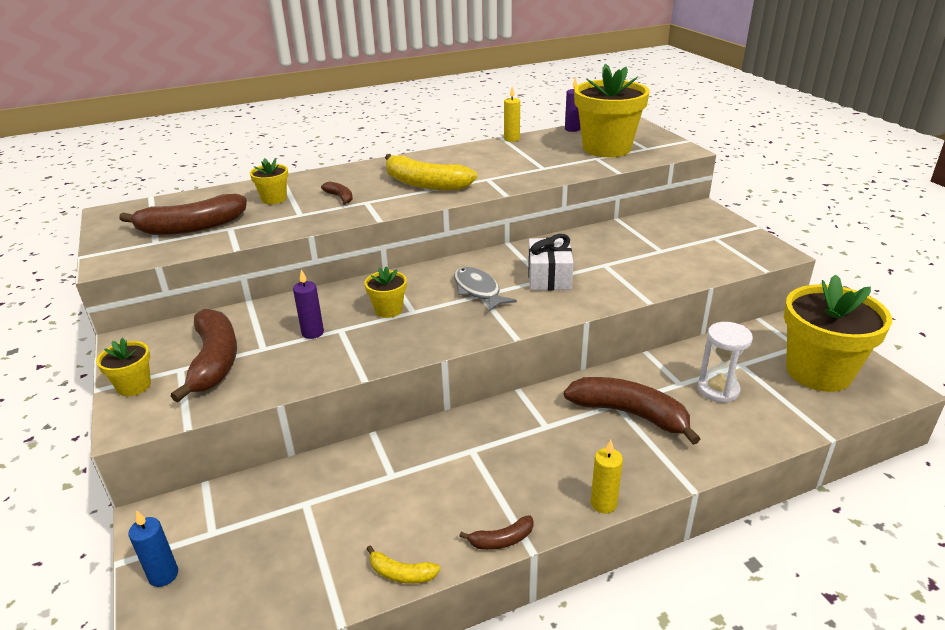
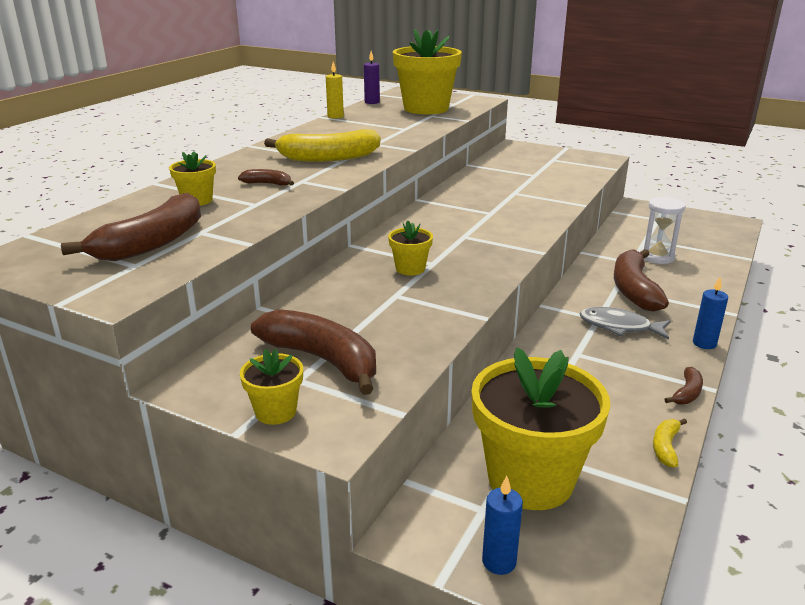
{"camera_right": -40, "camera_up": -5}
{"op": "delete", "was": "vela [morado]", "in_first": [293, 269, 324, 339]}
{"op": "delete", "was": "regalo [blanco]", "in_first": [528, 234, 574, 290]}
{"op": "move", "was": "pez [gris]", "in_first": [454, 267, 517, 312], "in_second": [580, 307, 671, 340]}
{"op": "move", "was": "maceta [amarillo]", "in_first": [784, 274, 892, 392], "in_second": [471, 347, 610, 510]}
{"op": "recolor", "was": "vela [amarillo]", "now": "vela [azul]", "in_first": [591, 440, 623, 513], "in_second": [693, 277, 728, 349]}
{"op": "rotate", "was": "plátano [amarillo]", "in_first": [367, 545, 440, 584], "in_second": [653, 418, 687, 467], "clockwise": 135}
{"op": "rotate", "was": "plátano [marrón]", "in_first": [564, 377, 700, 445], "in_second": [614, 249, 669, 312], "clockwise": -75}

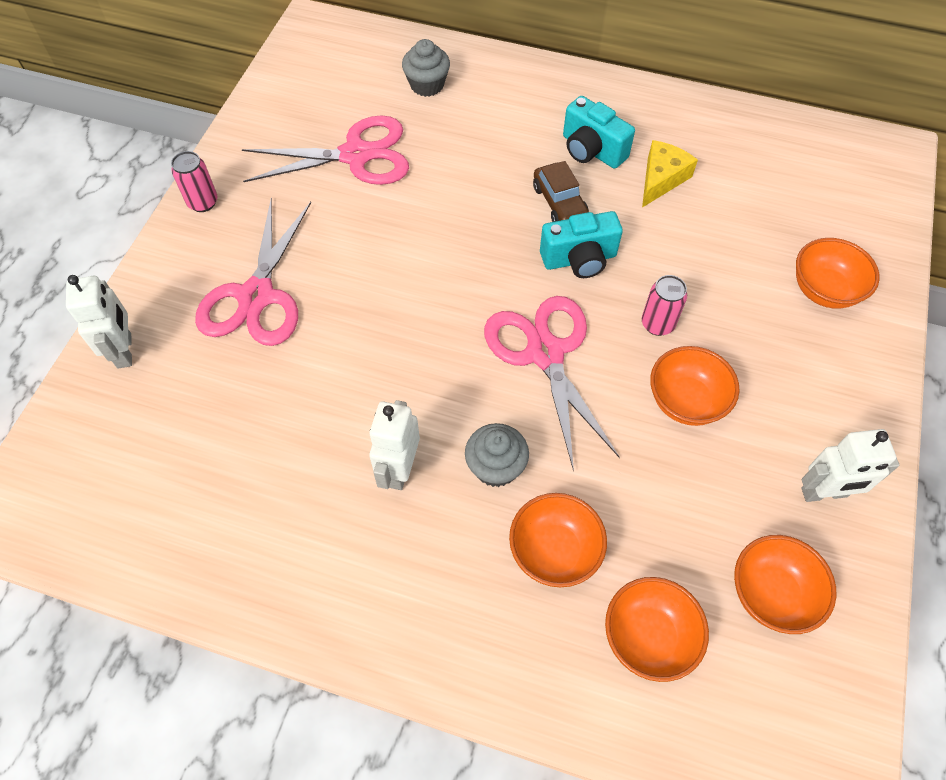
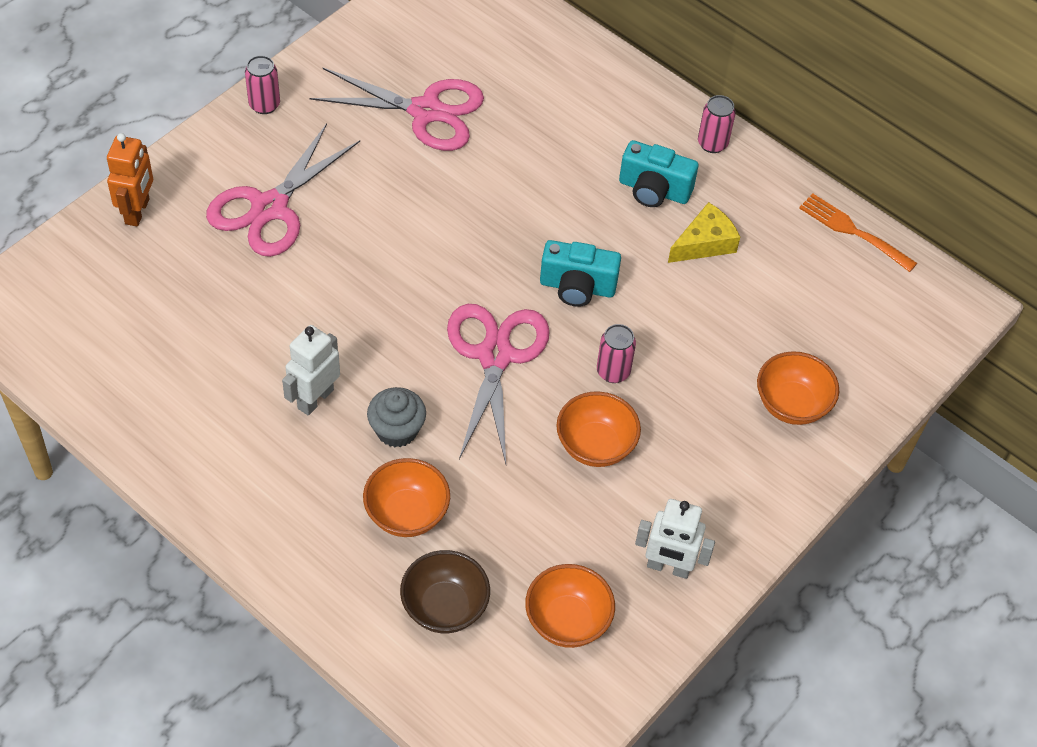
{"camera_right": 20, "camera_up": -5}
{"op": "delete", "was": "magdalena [gris]", "in_first": [402, 39, 450, 97]}
{"op": "delete", "was": "coche [marrón]", "in_first": [533, 161, 589, 222]}
{"op": "insert", "now": "lata [rosa]", "in_second": [698, 95, 736, 153]}
{"op": "insert", "now": "tenedor [naranja]", "in_second": [799, 194, 917, 272]}
{"op": "recolor", "was": "robot [blanco]", "now": "robot [naranja]", "in_first": [66, 275, 132, 369], "in_second": [107, 133, 153, 227]}
{"op": "recolor", "was": "cuenco [naranja]", "now": "cuenco [marrón]", "in_first": [605, 577, 709, 682], "in_second": [400, 550, 490, 633]}
{"op": "rotate", "was": "cámara [turquesa]", "in_first": [563, 96, 635, 169], "in_second": [619, 140, 698, 207], "clockwise": -45}

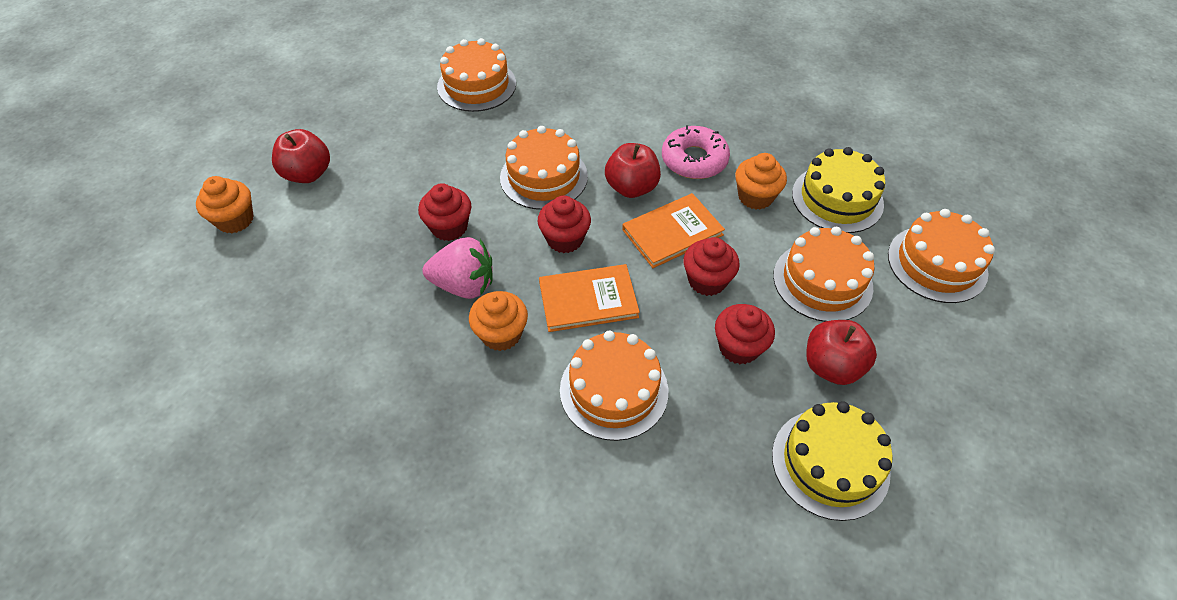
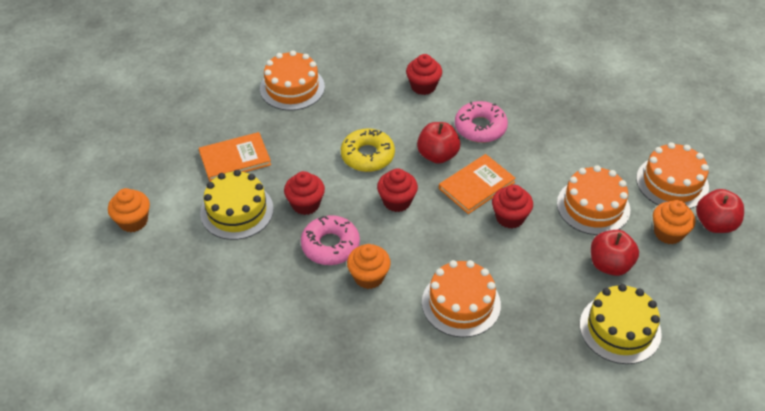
{"camera_right": -10, "camera_up": -5}
{"op": "move", "was": "manzana [rojo]", "in_first": [272, 129, 330, 183], "in_second": [696, 189, 744, 233]}
{"op": "move", "was": "libro [naranja]", "in_first": [539, 264, 640, 332], "in_second": [199, 132, 271, 182]}
{"op": "move", "was": "magdalena [rojo]", "in_first": [715, 304, 775, 364], "in_second": [406, 54, 442, 95]}
{"op": "move", "was": "magdalena [naranja]", "in_first": [735, 153, 787, 210], "in_second": [653, 200, 695, 244]}
{"op": "move", "was": "tarta [amarillo]", "in_first": [792, 147, 885, 233], "in_second": [200, 170, 274, 240]}
{"op": "replace", "was": "fresa [rosa]", "now": "rosquilla [rosa]", "in_first": [423, 237, 493, 299], "in_second": [301, 215, 360, 265]}
{"op": "replace", "was": "tarta [naranja]", "now": "rosquilla [amarillo]", "in_first": [500, 126, 588, 210], "in_second": [341, 128, 395, 172]}

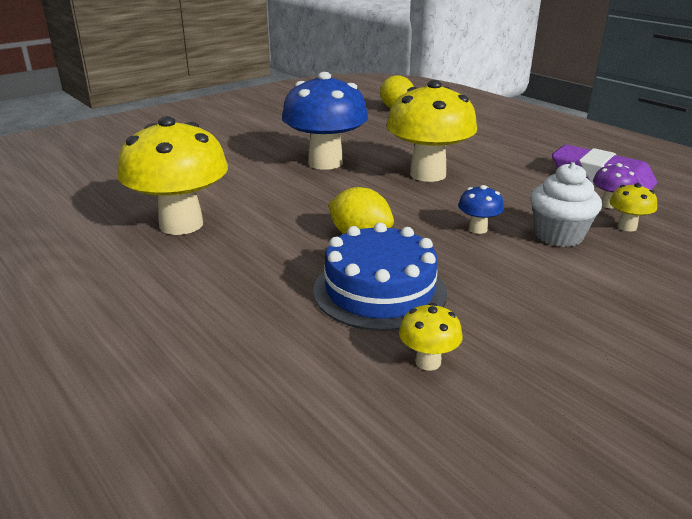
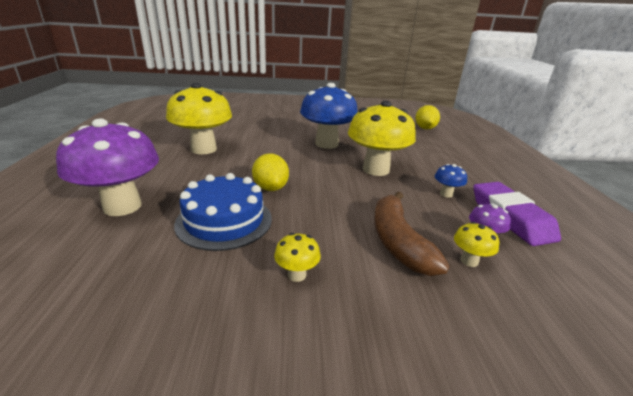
{"camera_right": 35, "camera_up": 0}
{"op": "insert", "now": "seta [morado]", "in_second": [56, 119, 159, 216]}
{"op": "move", "was": "seta [amarillo]", "in_first": [399, 303, 463, 371], "in_second": [274, 233, 321, 282]}
{"op": "move", "was": "seta [azul]", "in_first": [458, 185, 504, 234], "in_second": [435, 164, 467, 198]}
{"op": "replace", "was": "magdalena [blanco]", "now": "plátano [marrón]", "in_first": [530, 162, 602, 247], "in_second": [374, 192, 450, 276]}

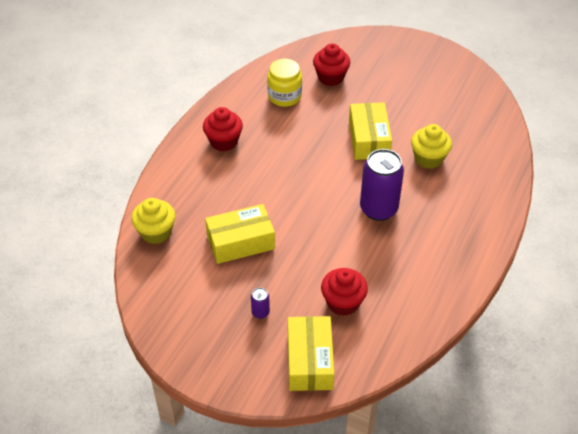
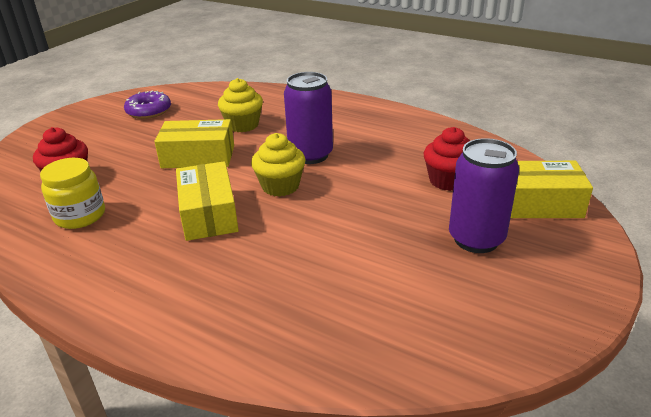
{"camera_right": -85, "camera_up": -15}
{"op": "delete", "was": "magdalena [rojo]", "in_first": [203, 107, 243, 151]}
{"op": "insert", "now": "rosquilla [morado]", "in_second": [124, 91, 171, 119]}
{"op": "move", "was": "magdalena [amarillo]", "in_first": [131, 198, 175, 244], "in_second": [251, 133, 306, 197]}
{"op": "move", "was": "caja [amarillo]", "in_first": [205, 204, 275, 264], "in_second": [176, 161, 239, 241]}
{"op": "resize", "was": "lata [morado]", "in_first": [251, 288, 270, 319], "in_second": [449, 138, 519, 253], "ratio": 2.35}

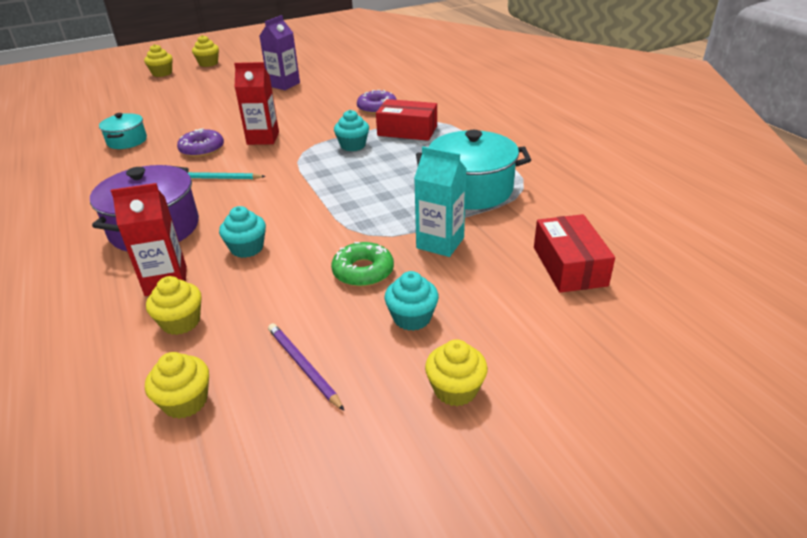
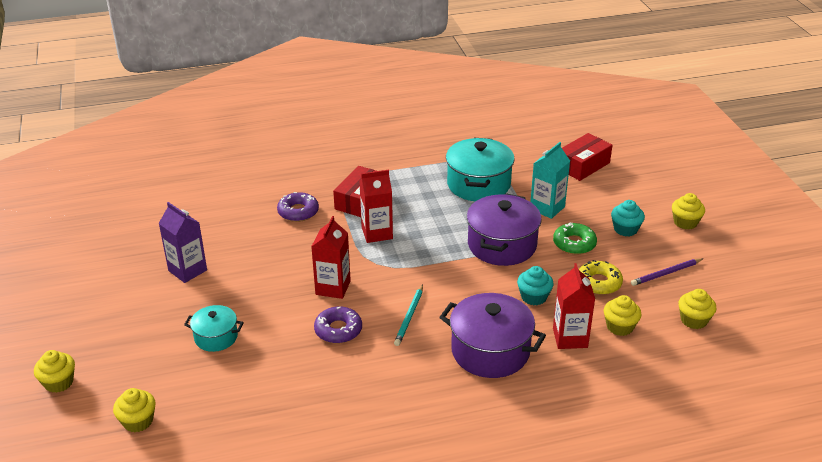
{"camera_right": -80, "camera_up": 0}
{"op": "insert", "now": "olla [morado]", "in_second": [467, 193, 542, 266]}
{"op": "insert", "now": "rosquilla [amarillo]", "in_second": [579, 260, 623, 295]}
{"op": "move", "was": "olla [turquesa]", "in_first": [99, 113, 147, 149], "in_second": [184, 305, 244, 352]}
{"op": "move", "was": "magdalena [amarillo]", "in_first": [192, 35, 219, 67], "in_second": [113, 388, 156, 432]}
{"op": "replace", "was": "magdalena [turquesa]", "now": "cartón de leche [rojo]", "in_first": [334, 110, 369, 151], "in_second": [359, 170, 393, 243]}
{"op": "rotate", "was": "caja [rojo]", "in_first": [534, 214, 615, 293], "in_second": [562, 133, 612, 181], "clockwise": -45}

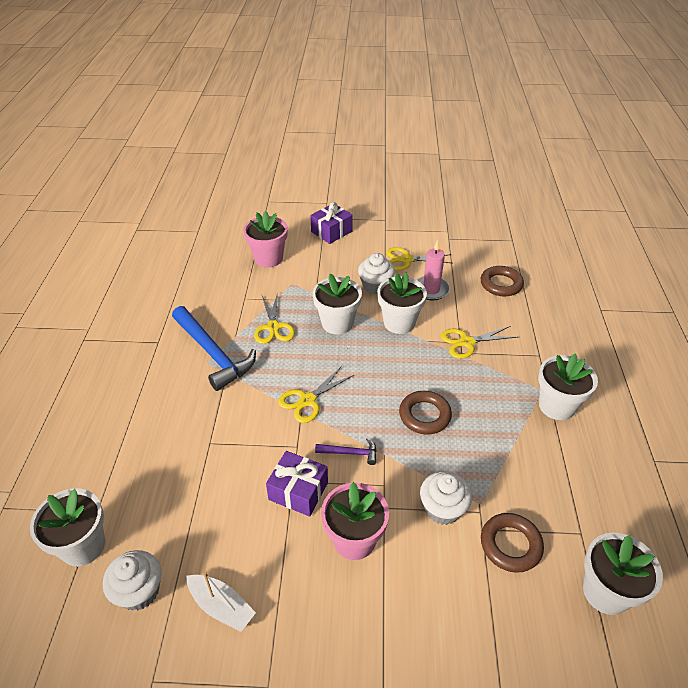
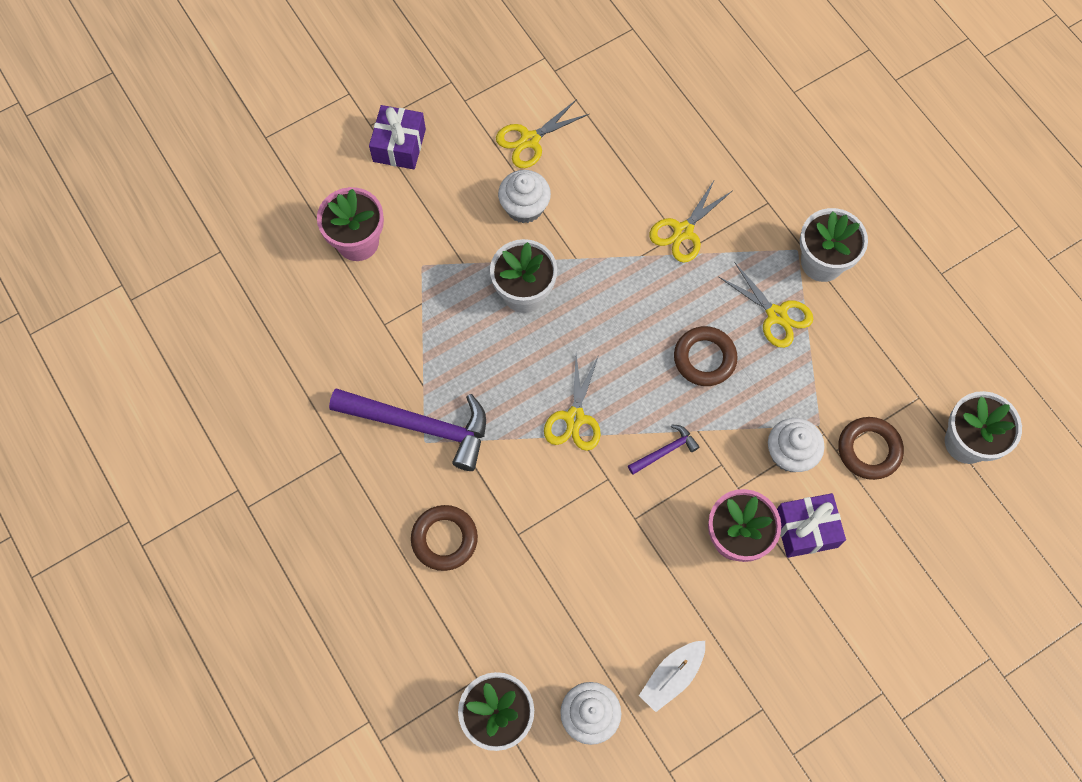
{"camera_right": -35, "camera_up": 25}
{"op": "delete", "was": "maceta [blanco]", "in_first": [377, 273, 427, 334]}
{"op": "delete", "was": "vela [rosa]", "in_first": [417, 240, 450, 300]}
{"op": "move", "was": "tijeras [amarillo]", "in_first": [254, 292, 295, 344], "in_second": [719, 262, 813, 348]}
{"op": "move", "was": "regalo [morado]", "in_first": [266, 451, 328, 517], "in_second": [777, 493, 846, 558]}
{"op": "move", "was": "anillo [marrón]", "in_first": [480, 266, 524, 296], "in_second": [411, 505, 478, 571]}
{"op": "recolor", "was": "martillo [azul]", "now": "martillo [morado]", "in_first": [172, 306, 256, 391], "in_second": [329, 388, 486, 471]}
{"op": "rotate", "was": "barco [blanco]", "in_first": [186, 572, 256, 632], "in_second": [639, 641, 705, 712], "clockwise": 135}

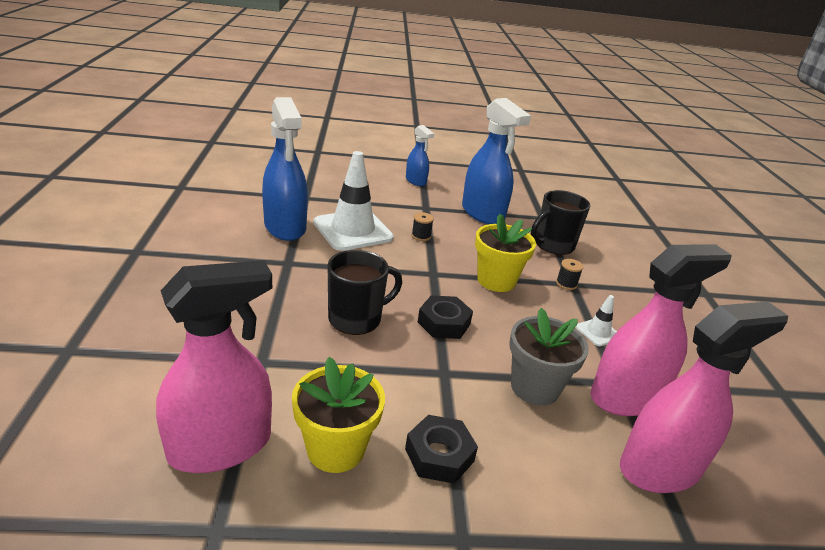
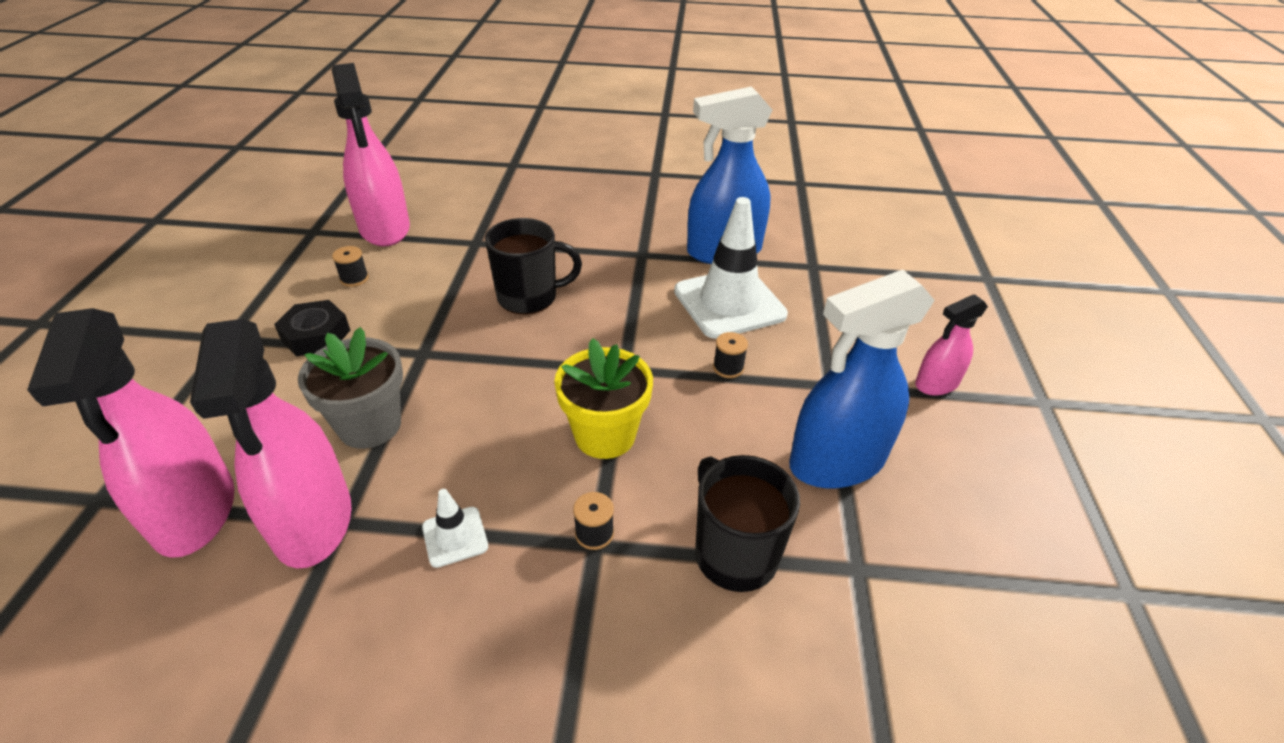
{"camera_right": 100, "camera_up": 10}
{"op": "delete", "was": "tuerca [negro]", "in_first": [418, 295, 473, 339]}
{"op": "replace", "was": "maceta [amarillo]", "now": "carrete [negro]", "in_first": [292, 357, 385, 473], "in_second": [332, 246, 369, 287]}
{"op": "recolor", "was": "pulverizador [azul]", "now": "pulverizador [rosa]", "in_first": [406, 125, 434, 186], "in_second": [915, 294, 988, 396]}
{"op": "rotate", "was": "taza [negro]", "in_first": [328, 250, 402, 335], "in_second": [485, 218, 582, 314], "clockwise": -75}

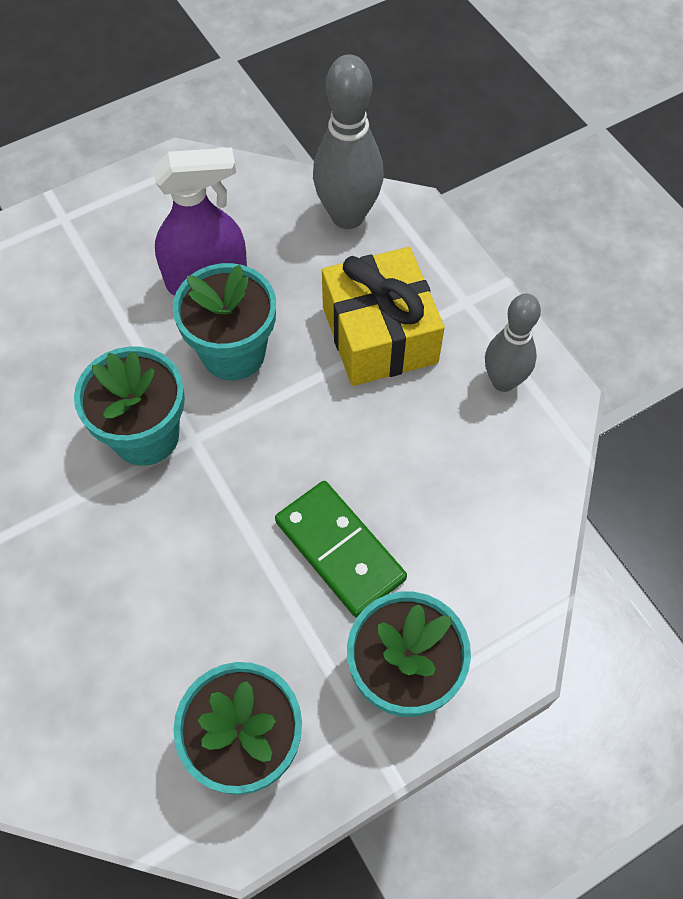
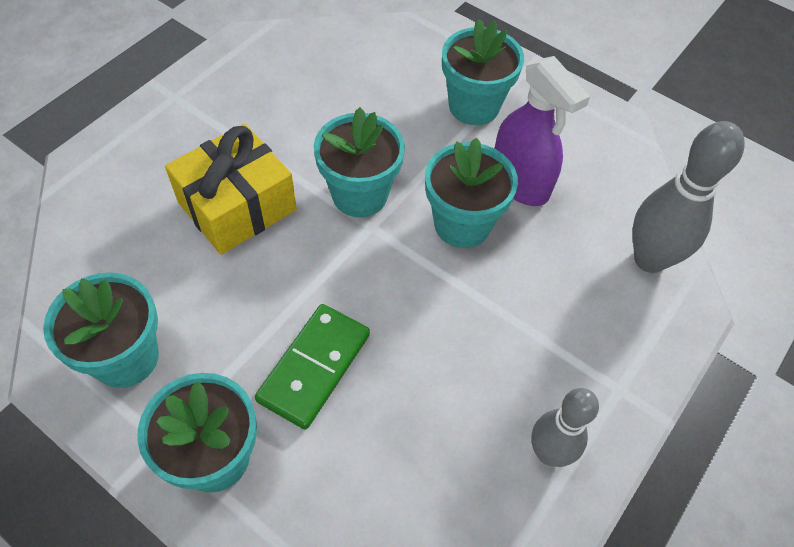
{"camera_right": 65, "camera_up": -5}
{"op": "insert", "now": "maceta [turquesa]", "in_second": [442, 19, 524, 125]}
{"op": "move", "was": "regalo [amarillo]", "in_first": [322, 247, 445, 386], "in_second": [165, 123, 297, 255]}

